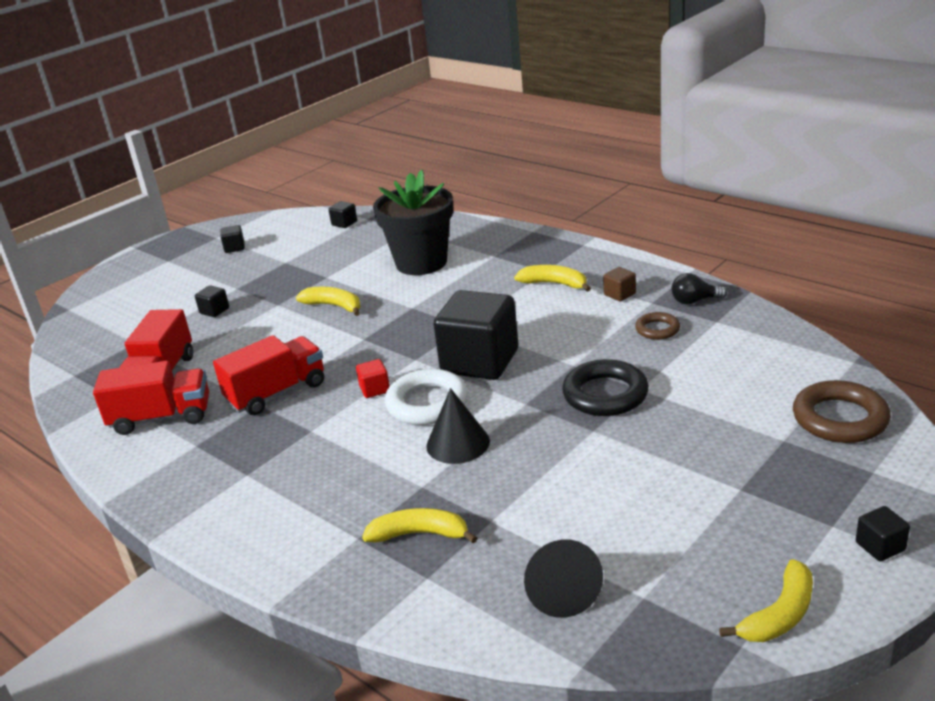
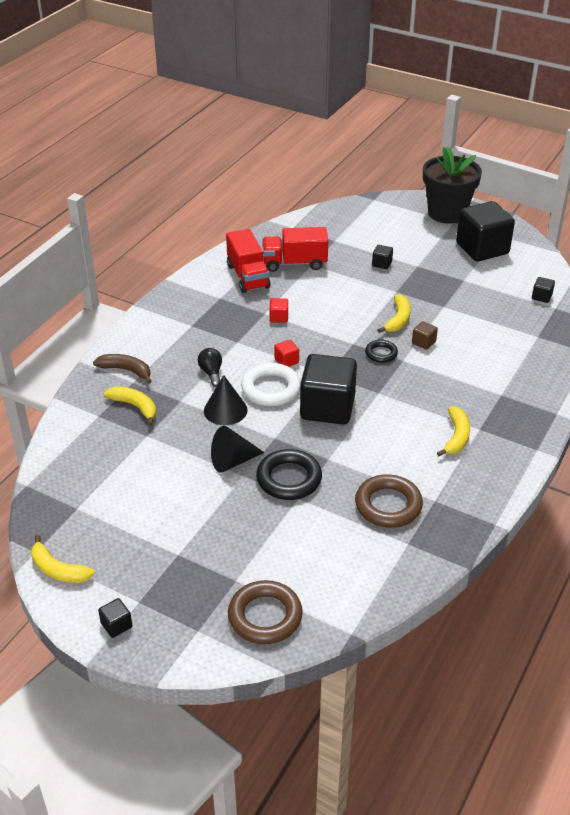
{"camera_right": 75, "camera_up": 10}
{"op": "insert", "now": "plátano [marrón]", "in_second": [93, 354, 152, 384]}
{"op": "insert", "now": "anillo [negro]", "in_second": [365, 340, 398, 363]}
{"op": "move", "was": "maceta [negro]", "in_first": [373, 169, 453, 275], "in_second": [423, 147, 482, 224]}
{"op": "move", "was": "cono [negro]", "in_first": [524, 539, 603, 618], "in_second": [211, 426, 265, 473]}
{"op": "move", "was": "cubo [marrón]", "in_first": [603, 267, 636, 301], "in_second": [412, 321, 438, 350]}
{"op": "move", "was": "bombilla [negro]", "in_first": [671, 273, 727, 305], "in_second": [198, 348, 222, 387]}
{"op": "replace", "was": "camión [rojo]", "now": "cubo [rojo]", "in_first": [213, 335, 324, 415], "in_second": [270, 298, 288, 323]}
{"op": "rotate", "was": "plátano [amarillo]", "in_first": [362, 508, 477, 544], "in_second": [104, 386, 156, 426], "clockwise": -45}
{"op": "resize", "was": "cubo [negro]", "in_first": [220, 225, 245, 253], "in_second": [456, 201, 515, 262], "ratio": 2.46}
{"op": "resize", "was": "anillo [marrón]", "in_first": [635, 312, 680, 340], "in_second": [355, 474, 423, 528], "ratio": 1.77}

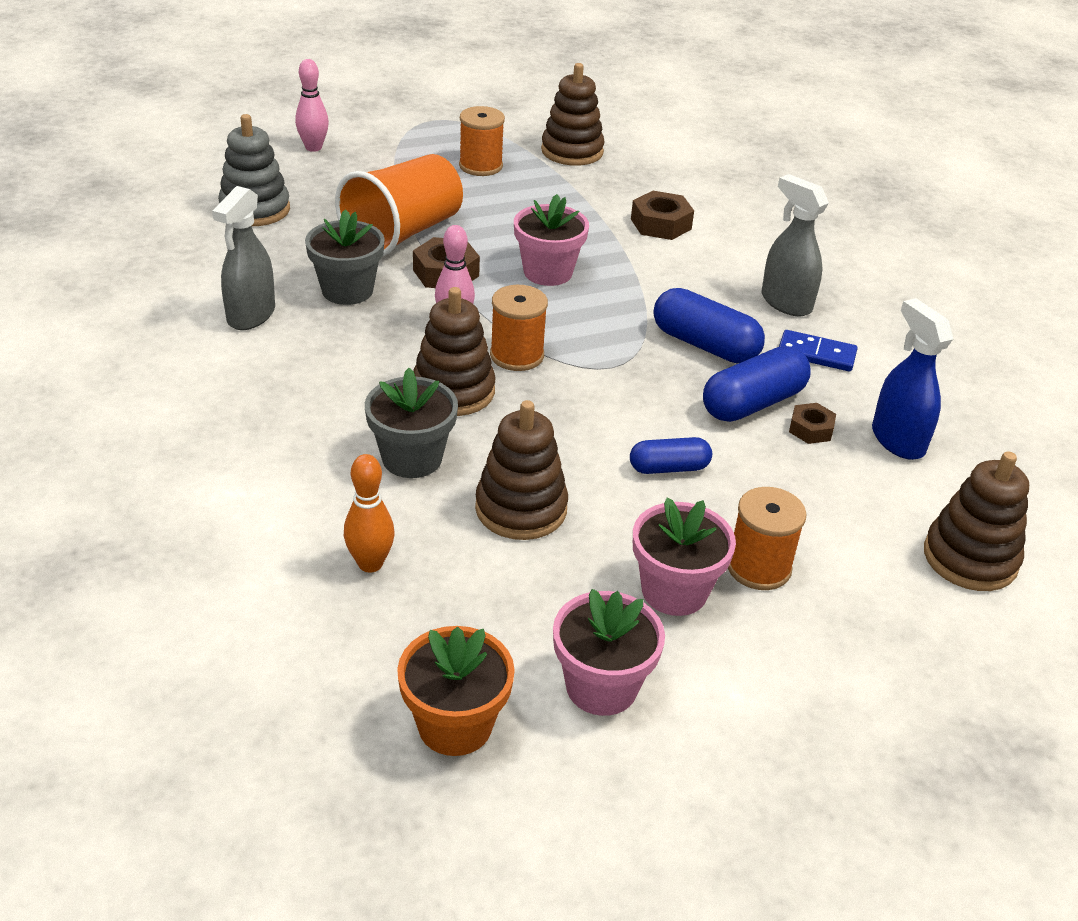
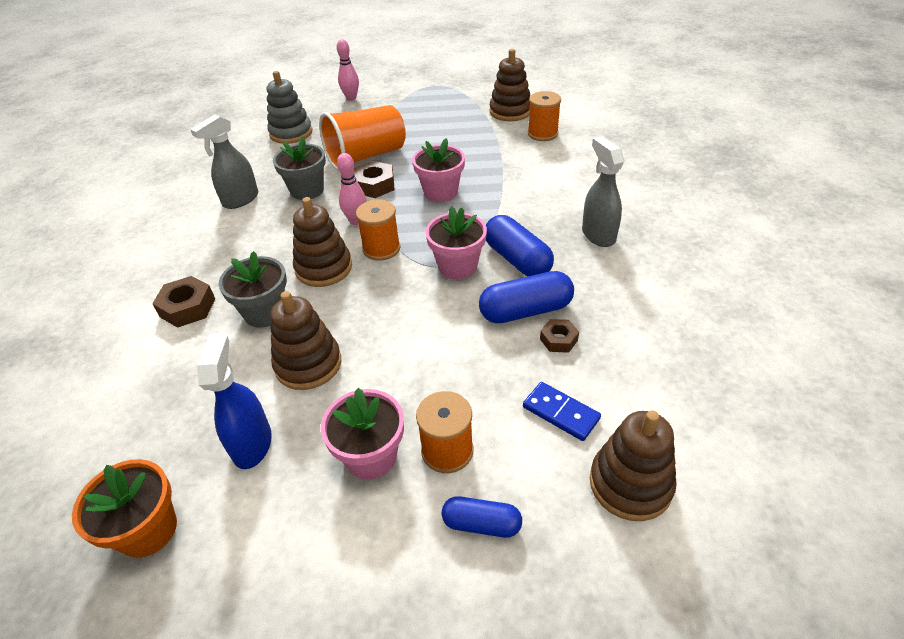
{"camera_right": 25, "camera_up": 5}
{"op": "delete", "was": "bolo [naranja]", "in_first": [344, 454, 394, 572]}
{"op": "move", "was": "carrete [naranja]", "in_first": [459, 106, 505, 176], "in_second": [528, 91, 561, 141]}
{"op": "move", "was": "maceta [rosa]", "in_first": [553, 589, 665, 716], "in_second": [425, 206, 487, 279]}
{"op": "move", "was": "cápsula [azul]", "in_first": [630, 437, 712, 474], "in_second": [442, 496, 522, 538]}
{"op": "move", "was": "tuerca [marrón]", "in_first": [631, 191, 694, 240], "in_second": [152, 276, 215, 328]}
{"op": "move", "was": "ficha de dominó [azul]", "in_first": [779, 330, 858, 371], "in_second": [523, 382, 601, 441]}
{"op": "move", "was": "pulverizador [azul]", "in_first": [872, 298, 953, 460], "in_second": [197, 333, 272, 469]}

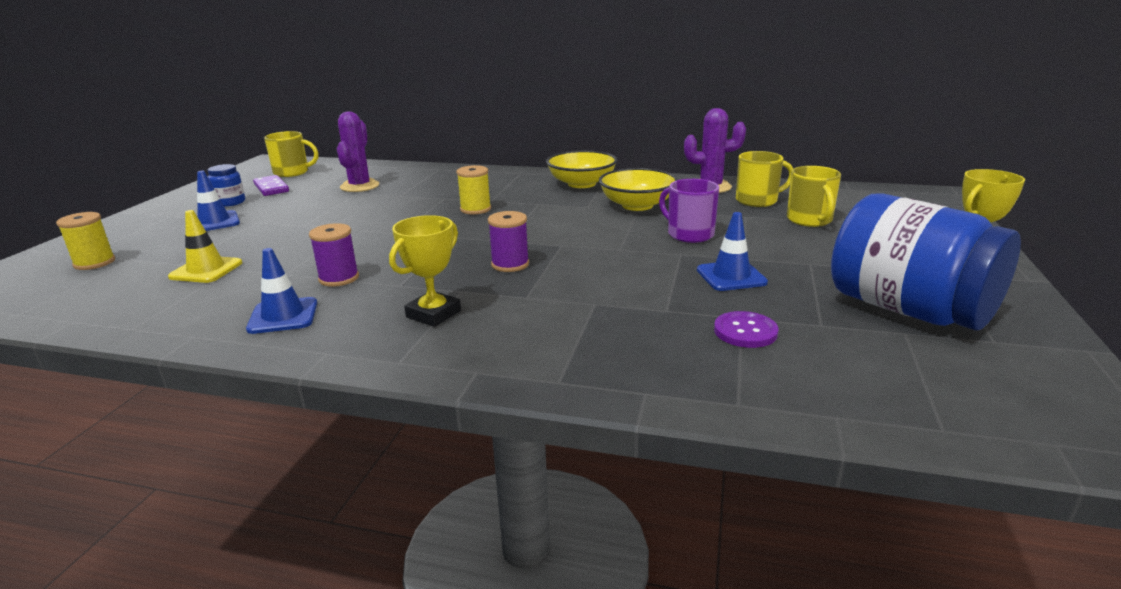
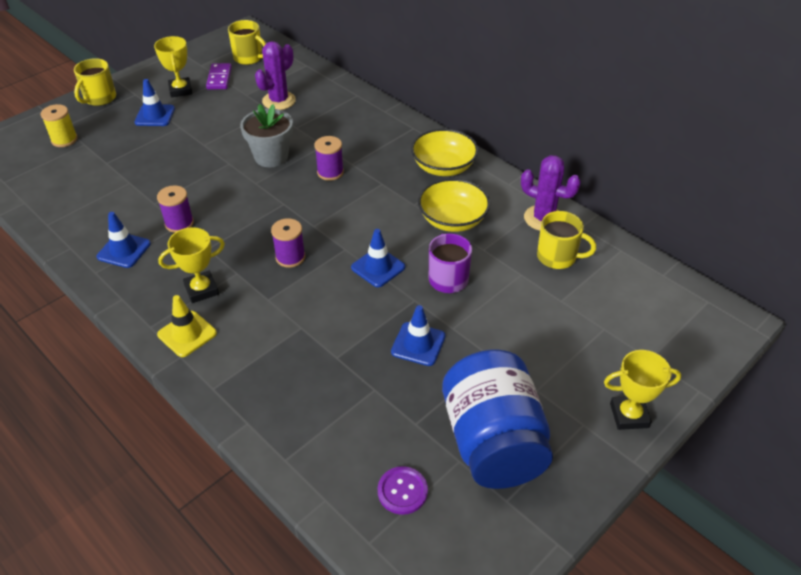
{"camera_right": 30, "camera_up": 20}
{"op": "insert", "now": "maceta [gris]", "in_second": [240, 104, 293, 167]}
{"op": "insert", "now": "cono de tráfico [azul]", "in_second": [351, 229, 405, 287]}
{"op": "move", "was": "cono de tráfico [amarillo]", "in_first": [168, 210, 242, 283], "in_second": [157, 295, 217, 357]}
{"op": "move", "was": "botón [morado]", "in_first": [714, 311, 778, 348], "in_second": [378, 466, 428, 515]}
{"op": "move", "was": "taza [amarillo]", "in_first": [787, 166, 841, 227], "in_second": [74, 58, 116, 106]}
{"op": "replace", "was": "tarro [azul]", "now": "trofeo [amarillo]", "in_first": [208, 164, 245, 207], "in_second": [154, 36, 192, 97]}
{"op": "recolor", "was": "carrete [amarillo]", "now": "carrete [morado]", "in_first": [456, 165, 491, 214], "in_second": [314, 136, 344, 181]}

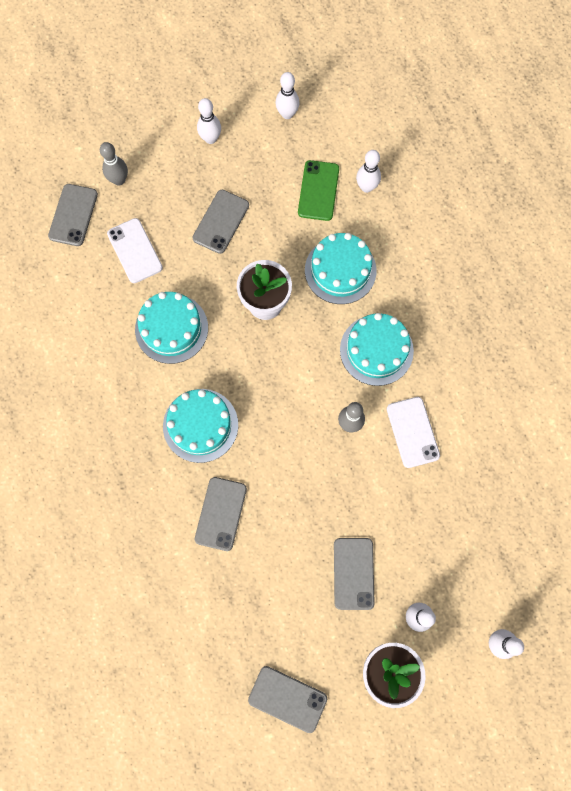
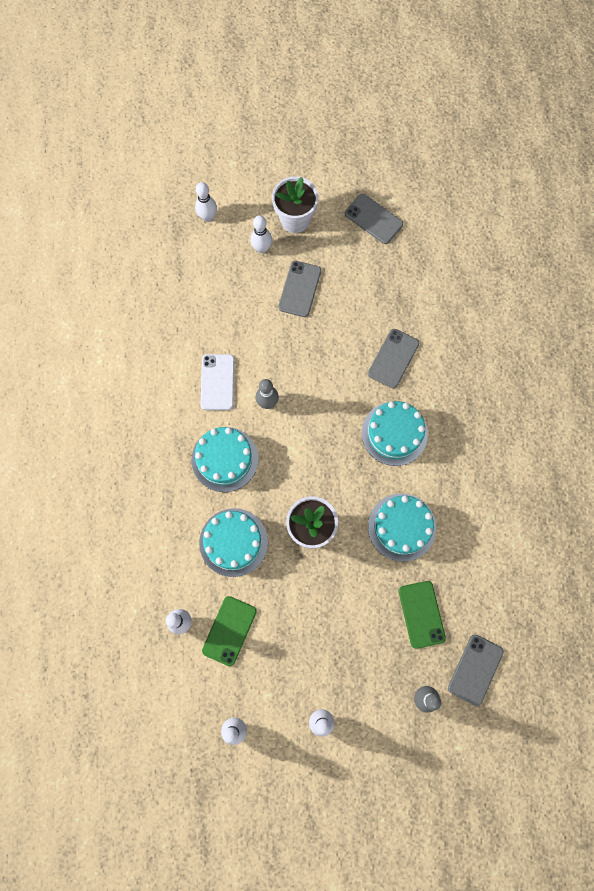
{"camera_right": -165, "camera_up": 0}
{"op": "delete", "was": "móvil [gris]", "in_first": [193, 190, 249, 254]}
{"op": "recolor", "was": "móvil [blanco]", "now": "móvil [verde]", "in_first": [107, 218, 163, 283], "in_second": [399, 581, 446, 649]}

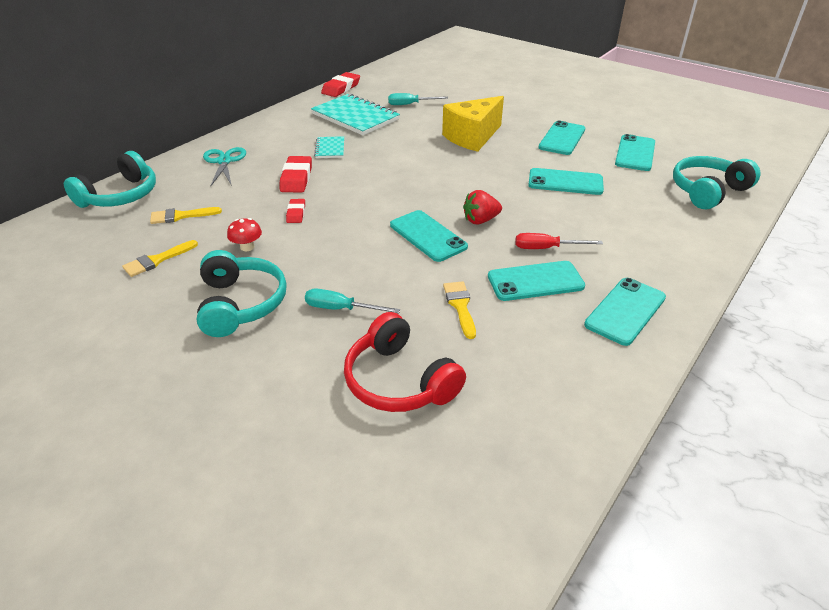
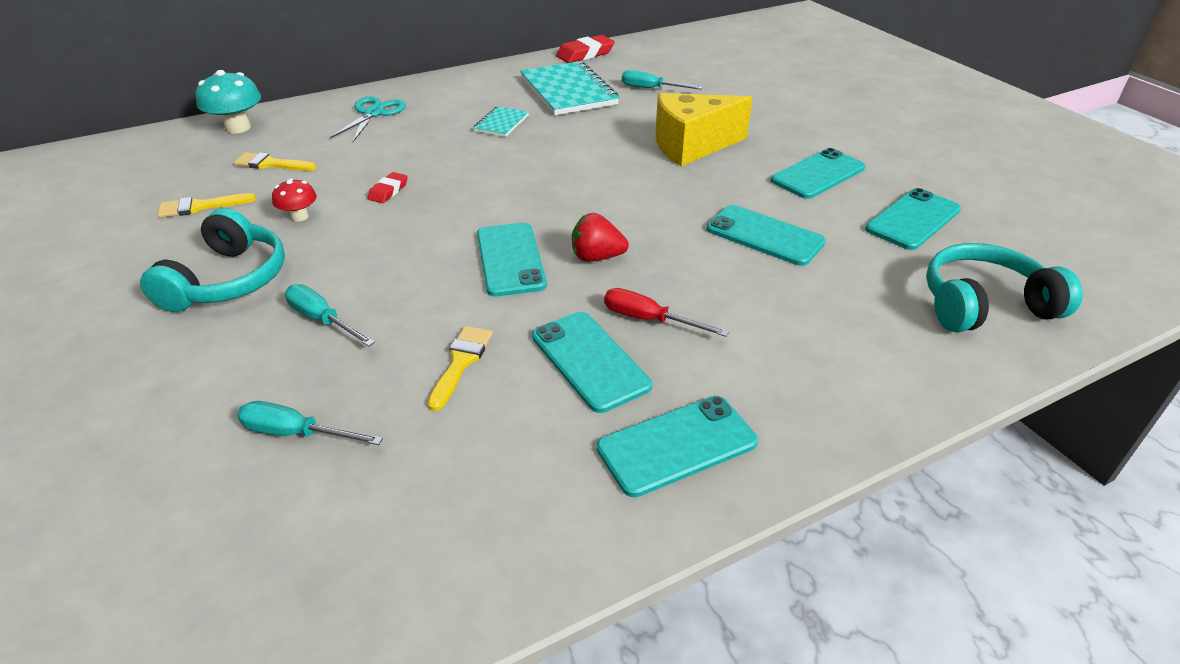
{"camera_right": 25, "camera_up": 0}
{"op": "delete", "was": "goma de borrar [rojo]", "in_first": [280, 156, 312, 192]}
{"op": "replace", "was": "auriculares [turquesa]", "now": "seta [turquesa]", "in_first": [64, 151, 156, 208], "in_second": [196, 70, 261, 134]}
{"op": "replace", "was": "auriculares [rojo]", "now": "destornillador [turquesa]", "in_first": [344, 312, 466, 412], "in_second": [237, 401, 383, 445]}
{"op": "rotate", "was": "móvil [turquesa]", "in_first": [488, 261, 585, 301], "in_second": [532, 312, 652, 413], "clockwise": 45}

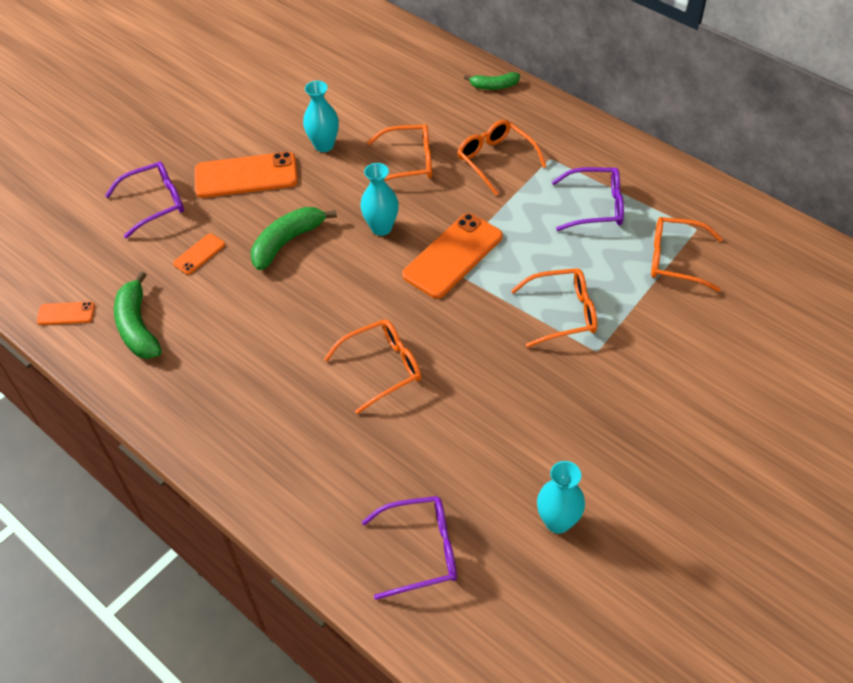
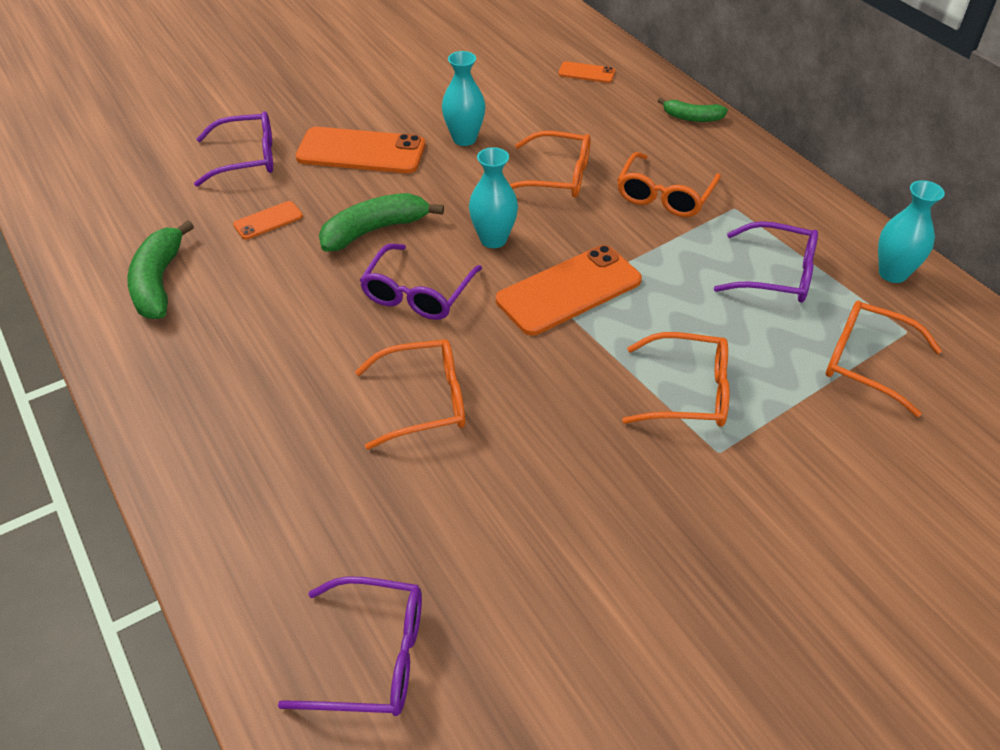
{"camera_right": 15, "camera_up": -5}
{"op": "insert", "now": "gafas [morado]", "in_second": [360, 244, 482, 320]}
{"op": "move", "was": "móvil [naranja]", "in_first": [37, 302, 95, 325], "in_second": [558, 61, 615, 83]}
{"op": "move", "was": "florero [turquesa]", "in_first": [537, 461, 585, 534], "in_second": [878, 180, 945, 283]}
{"op": "rotate", "was": "gafas [naranja]", "in_first": [457, 120, 547, 195], "in_second": [617, 152, 721, 217], "clockwise": -135}

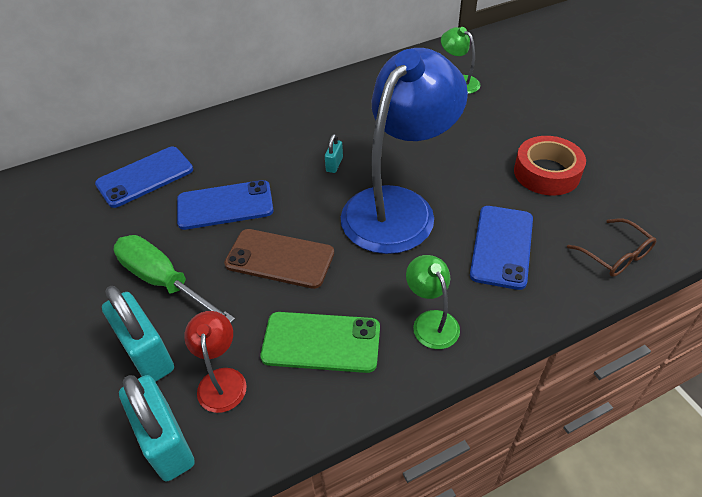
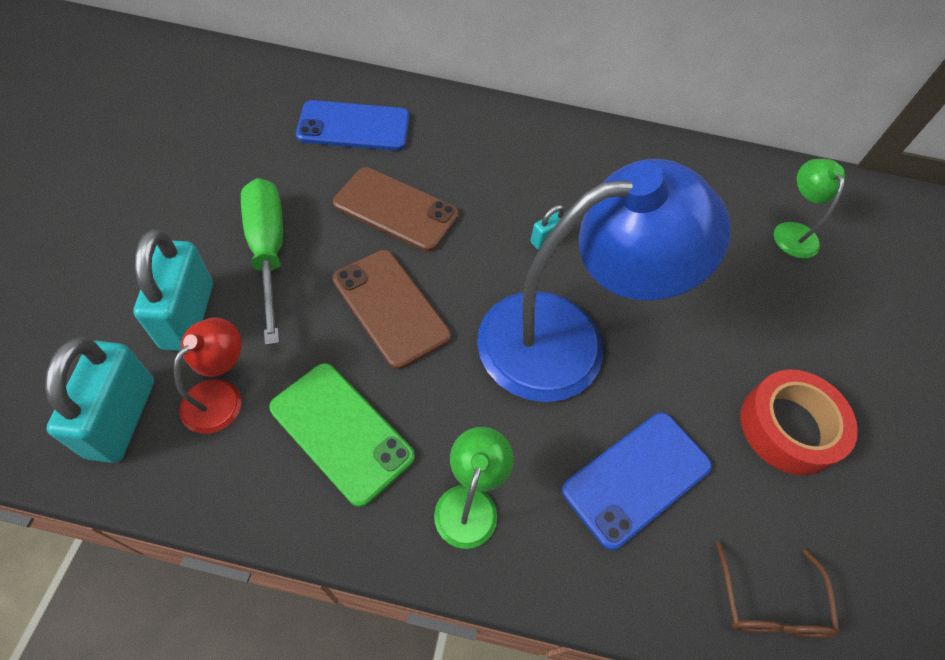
{"camera_right": 30, "camera_up": 10}
{"op": "recolor", "was": "móvil [azul]", "now": "móvil [marrón]", "in_first": [177, 180, 273, 230], "in_second": [333, 167, 459, 252]}

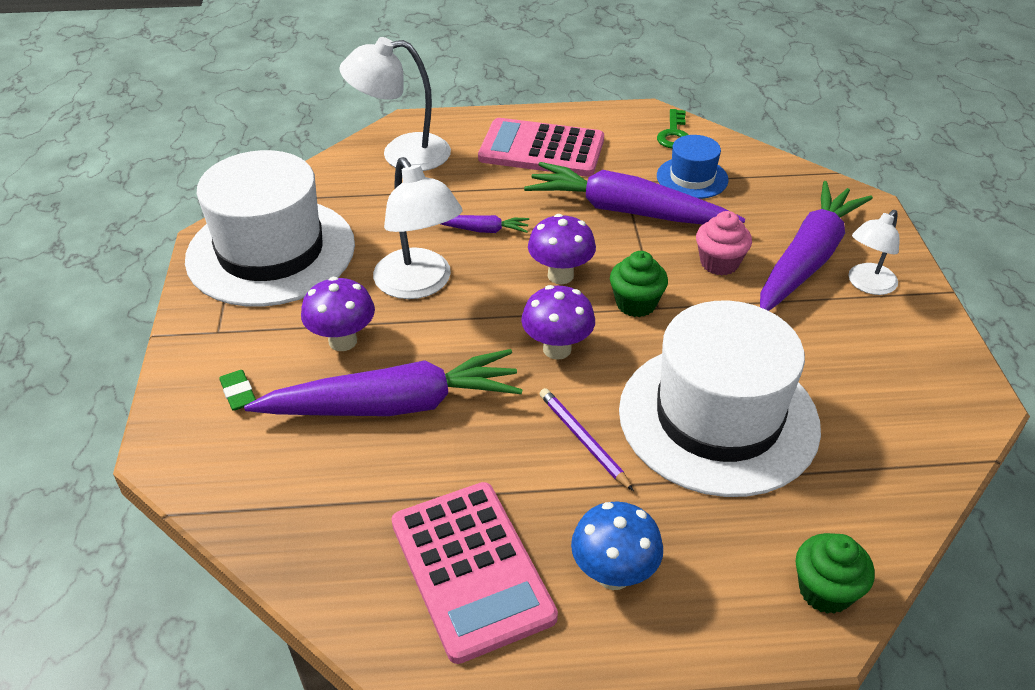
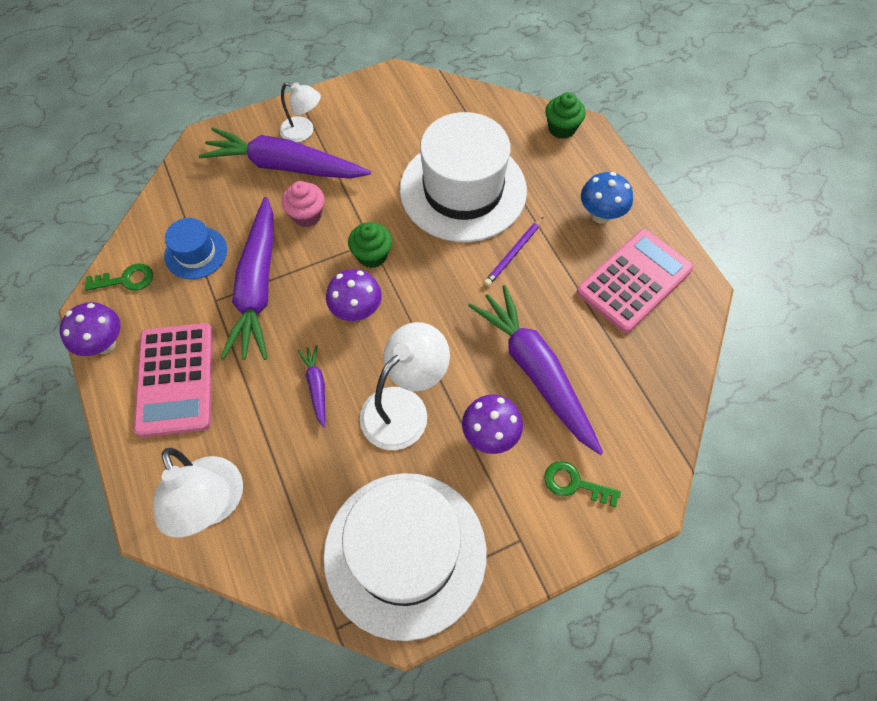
{"camera_right": -110, "camera_up": 20}
{"op": "move", "was": "seta [morado]", "in_first": [521, 285, 595, 360], "in_second": [59, 302, 121, 356]}
{"op": "replace", "was": "goma de borrar [verde]", "now": "llave [verde]", "in_first": [219, 370, 256, 411], "in_second": [544, 461, 621, 507]}

